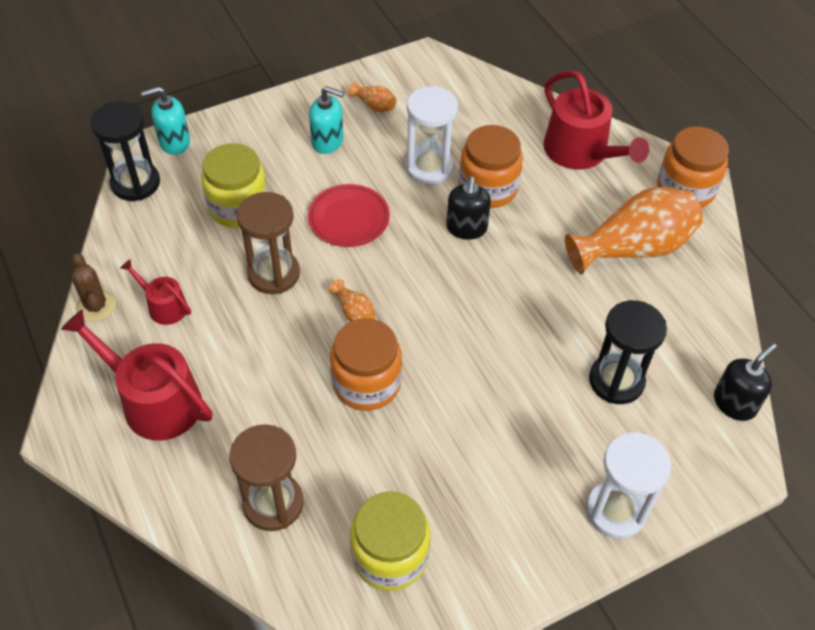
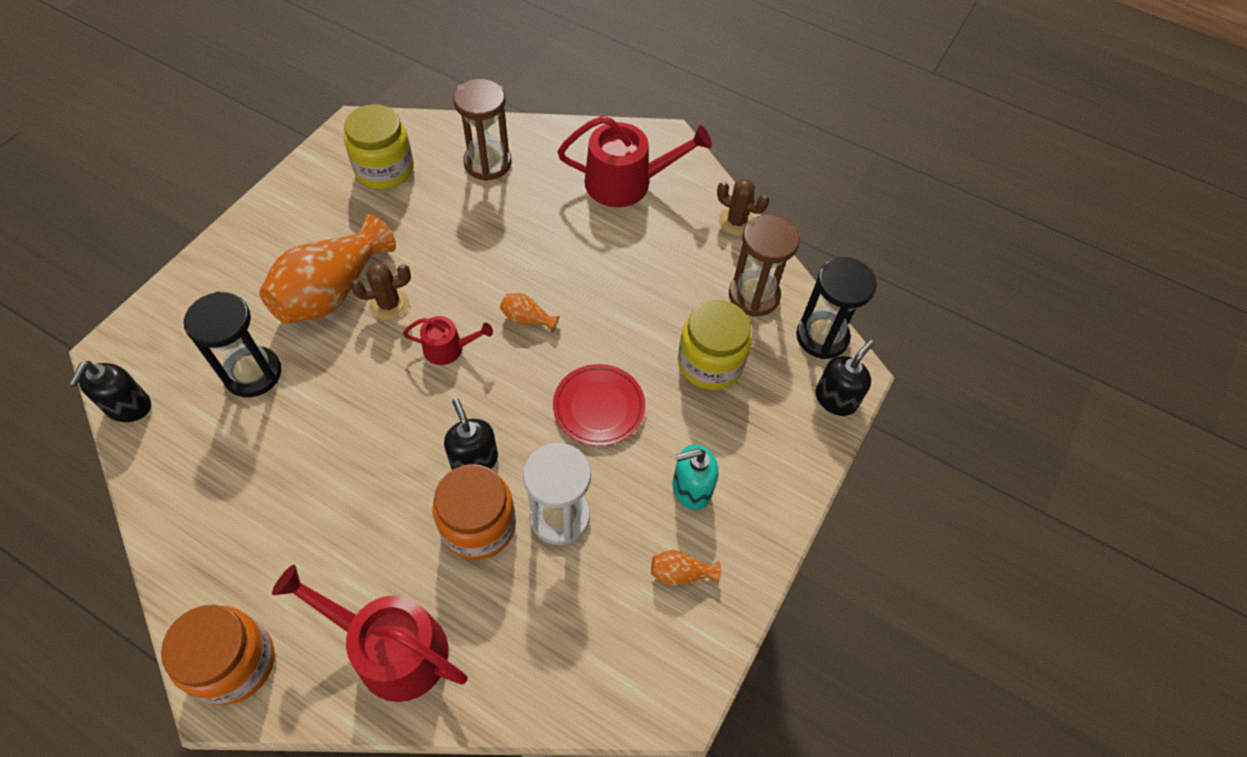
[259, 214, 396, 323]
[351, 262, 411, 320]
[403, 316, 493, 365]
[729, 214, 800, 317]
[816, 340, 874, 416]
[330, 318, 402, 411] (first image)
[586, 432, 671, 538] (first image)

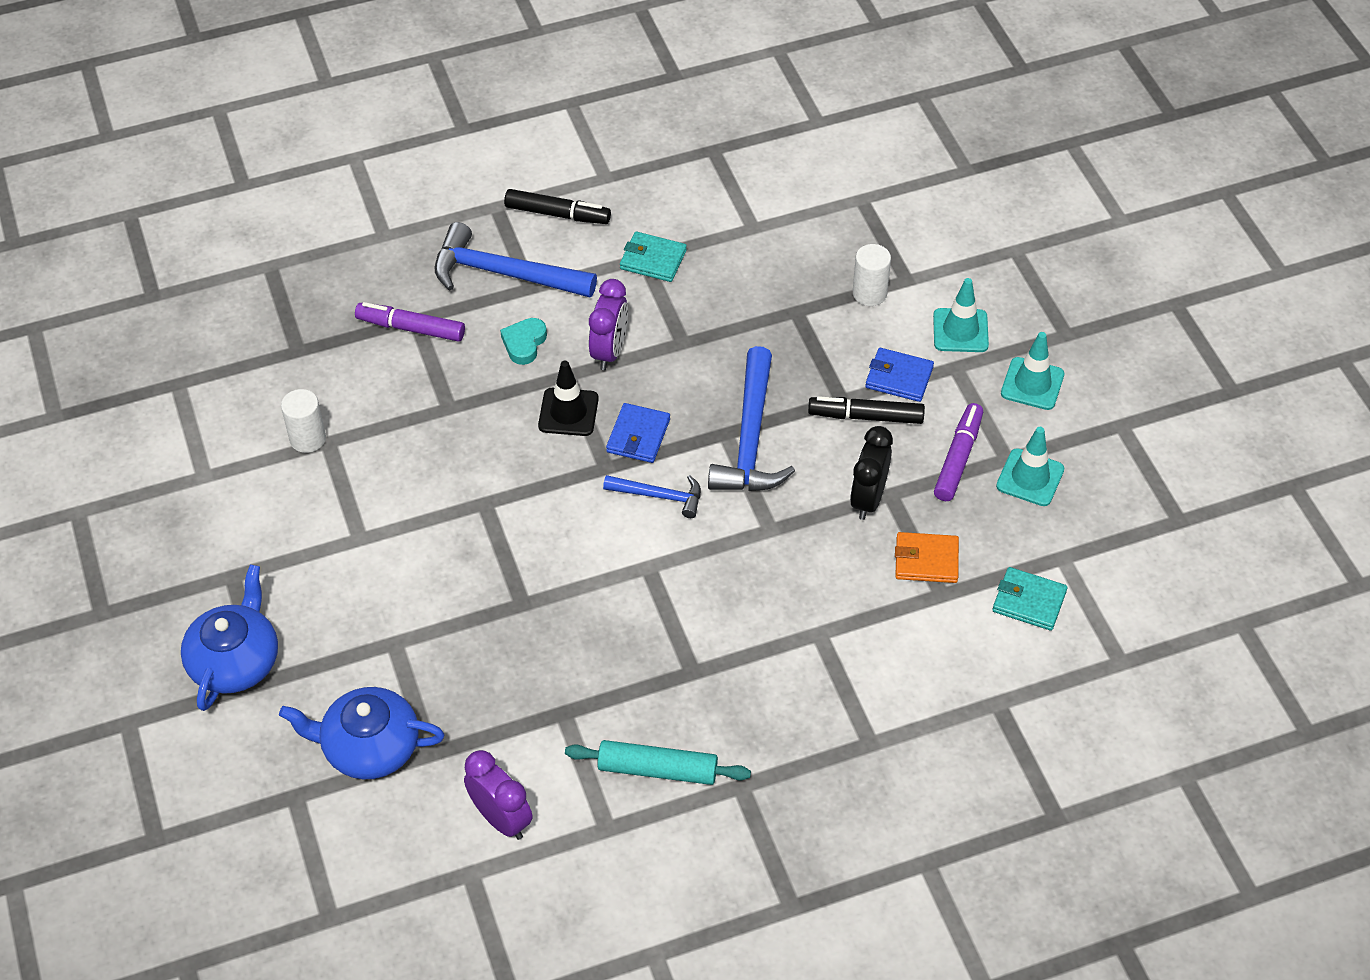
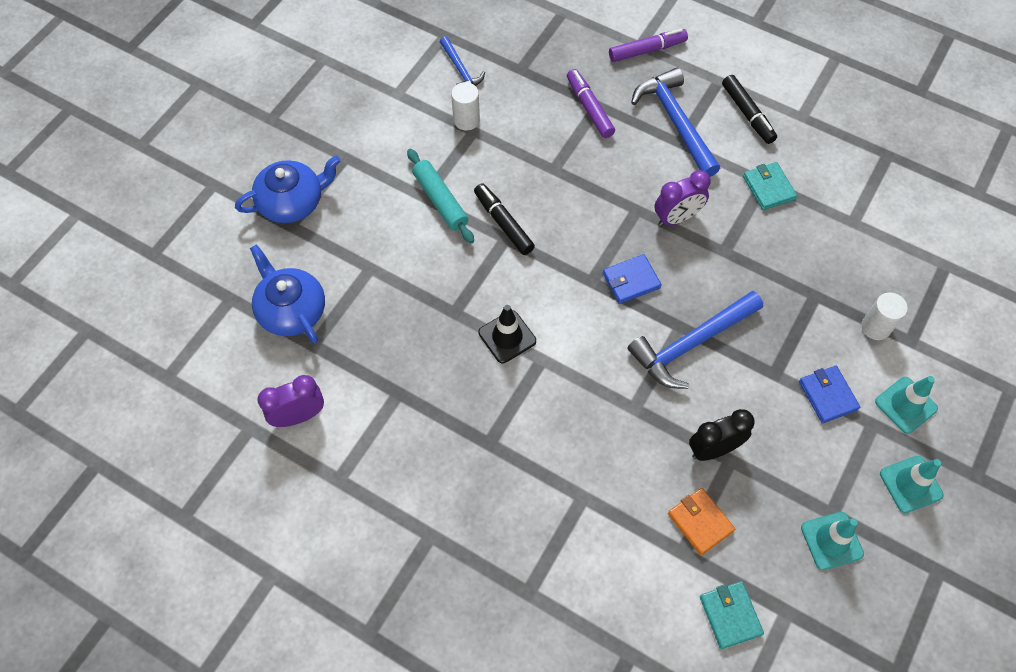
[257, 375, 324, 427]
[407, 149, 474, 243]
[440, 36, 485, 86]
[474, 183, 535, 255]
[478, 305, 536, 363]
[609, 28, 688, 62]
[500, 318, 547, 365] (first image)

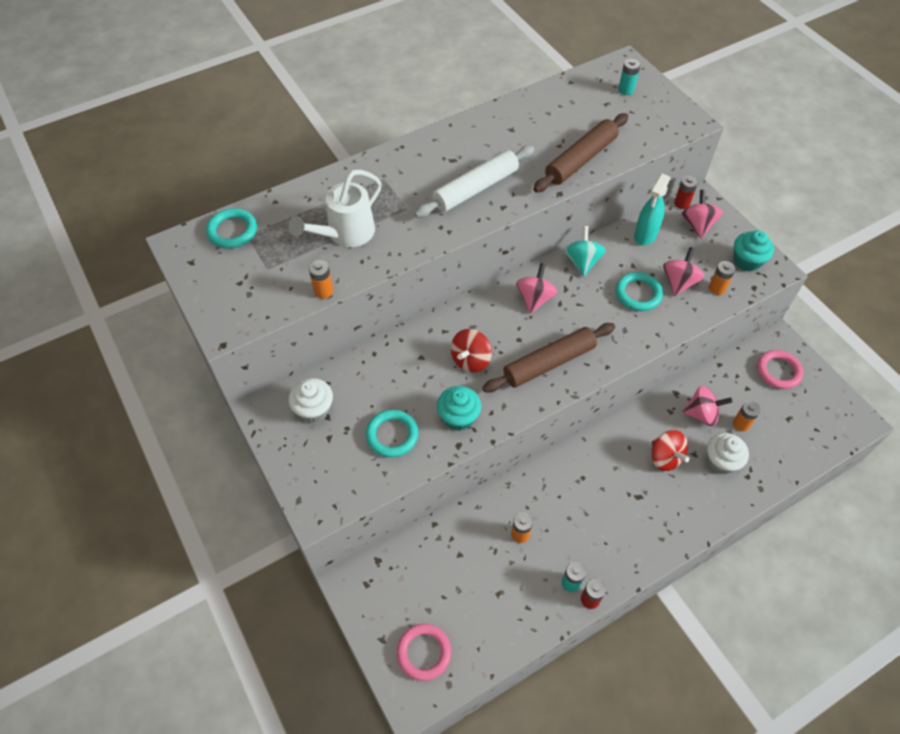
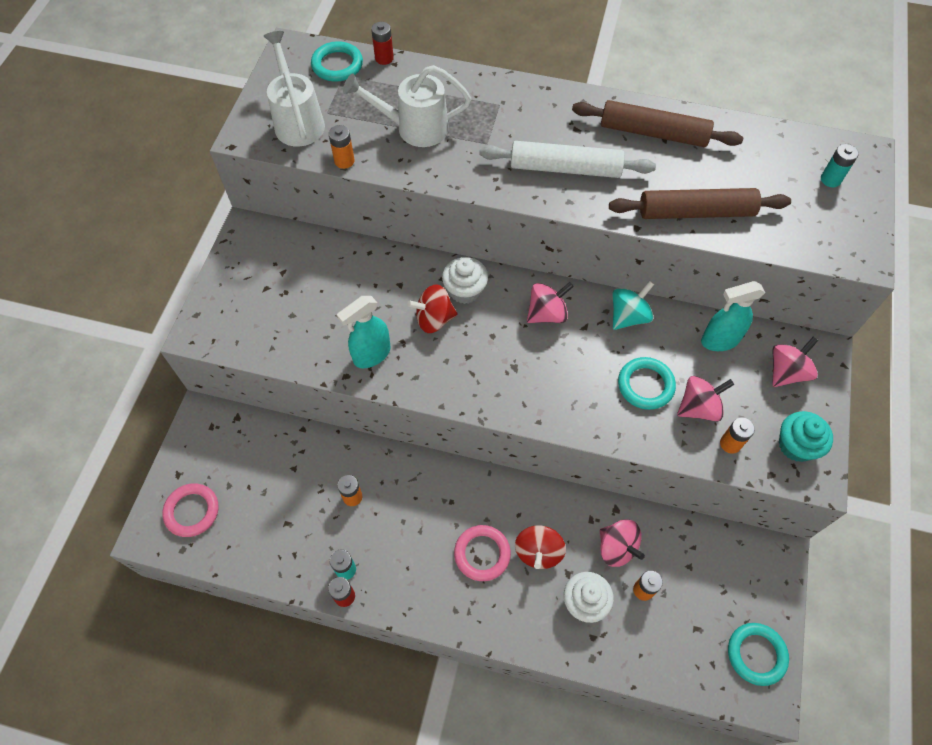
[264, 31, 325, 147]
[337, 296, 391, 368]
[371, 22, 394, 65]
[442, 257, 488, 304]
[454, 525, 511, 581]
[572, 100, 743, 147]
[728, 623, 789, 686]

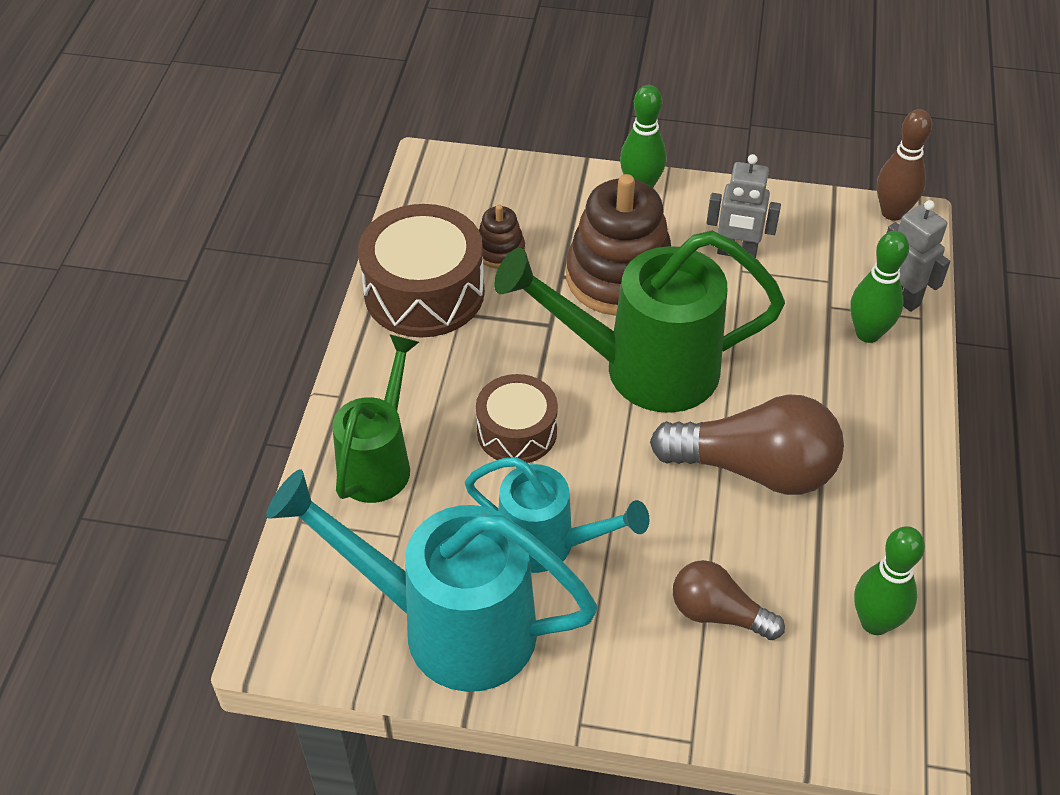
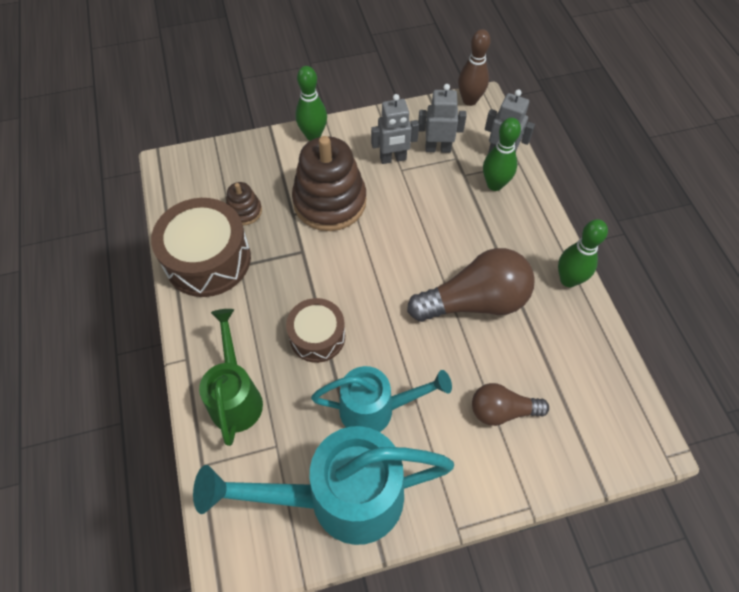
[418, 84, 467, 153]
[558, 219, 608, 287]
[494, 230, 785, 413] (first image)

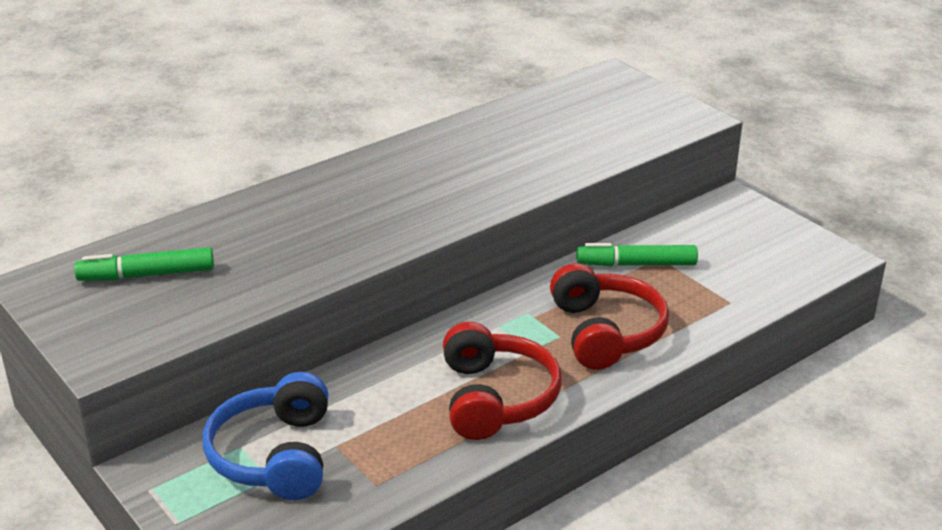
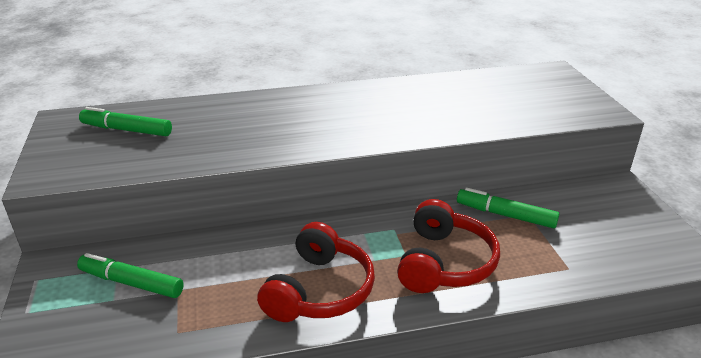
[77, 253, 184, 298]

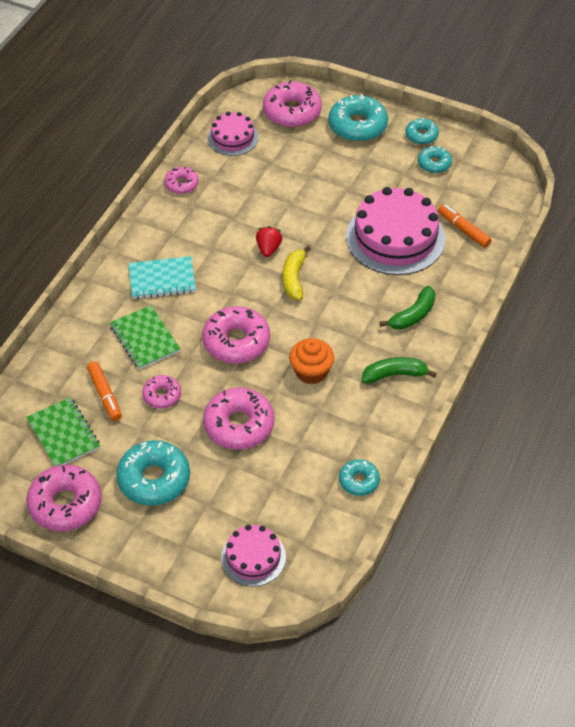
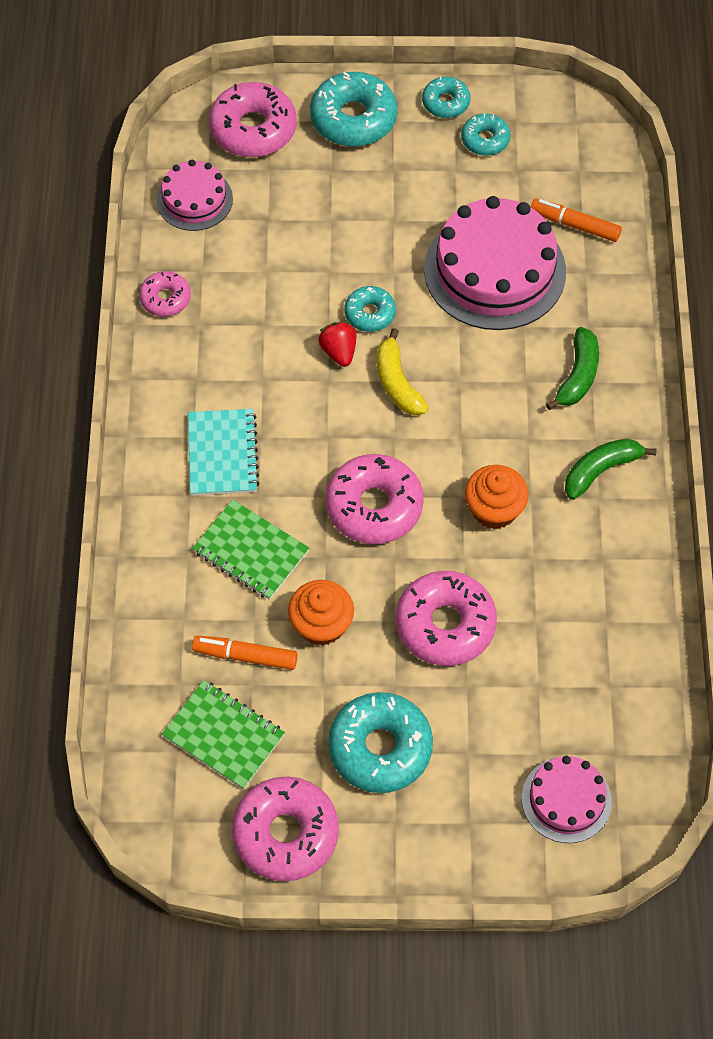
[188, 409, 259, 496]
[192, 635, 298, 670]
[288, 580, 354, 646]
[345, 286, 396, 332]

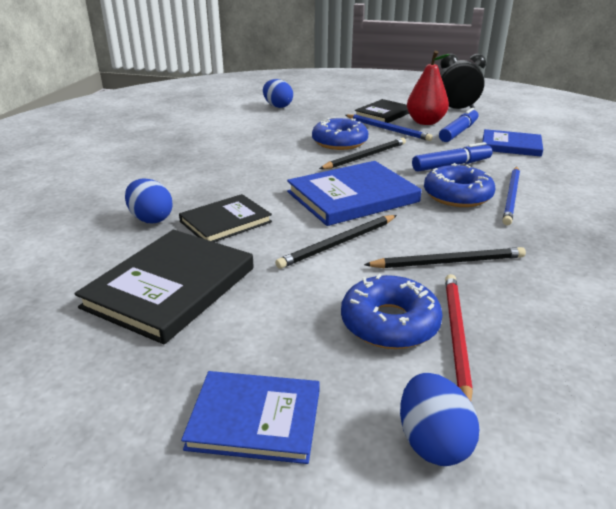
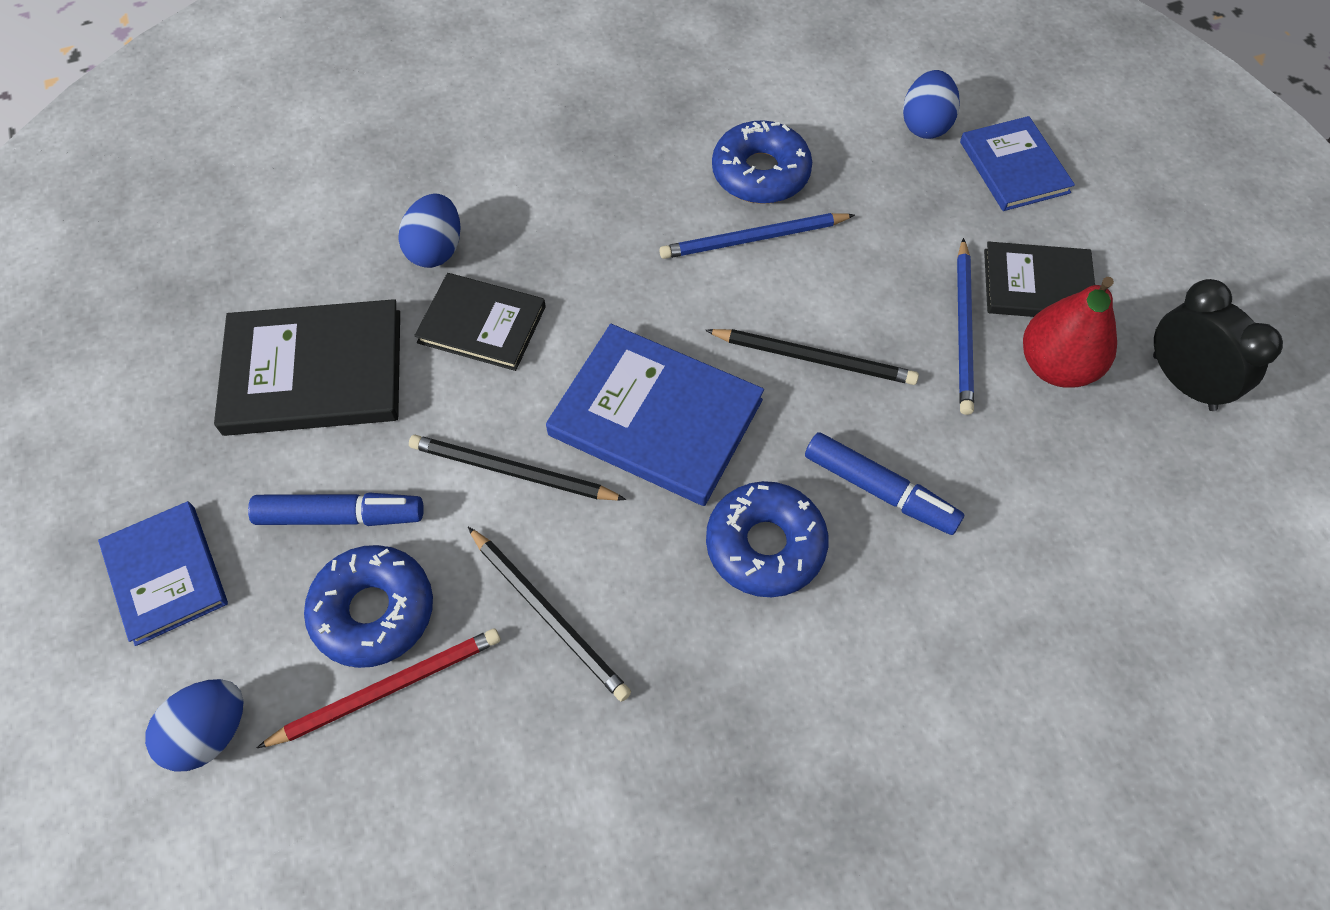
[248, 492, 424, 526]
[659, 213, 855, 259]
[712, 120, 812, 204]
[960, 116, 1075, 211]

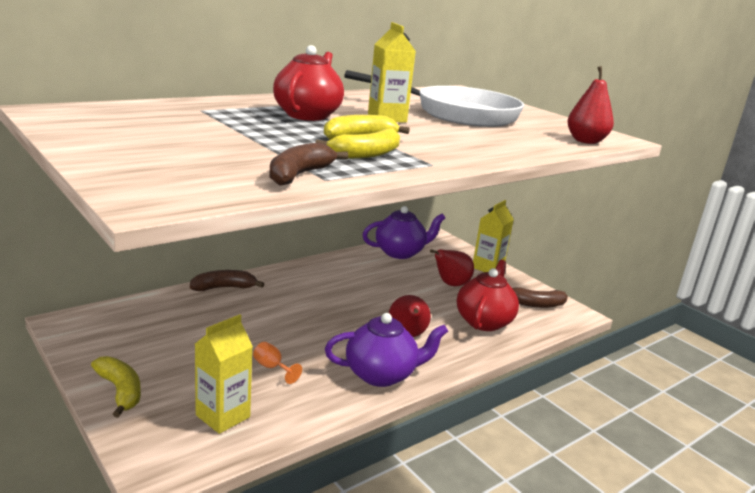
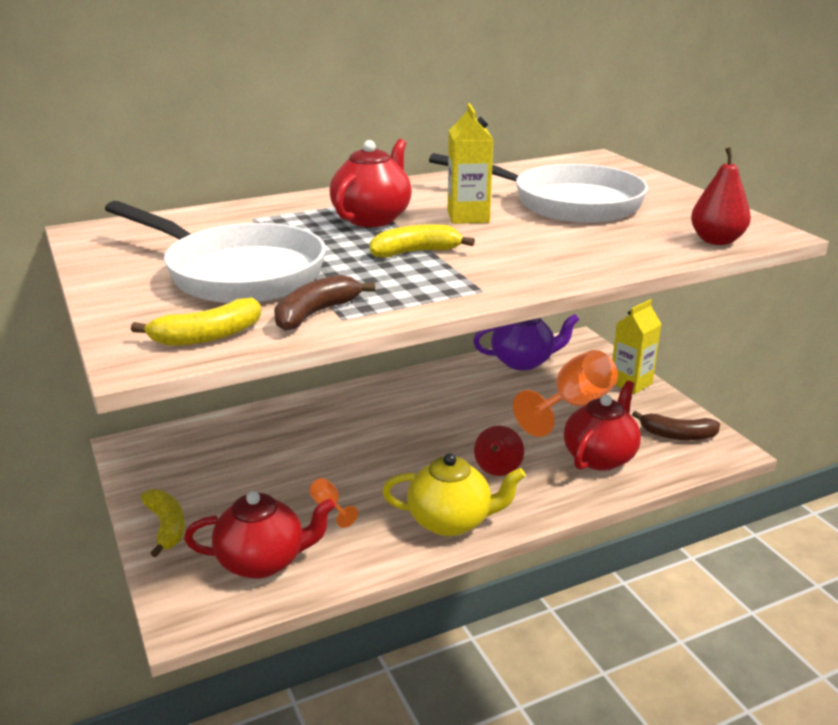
[105, 201, 326, 303]
[131, 298, 261, 346]
[184, 491, 335, 579]
[382, 453, 526, 536]
[513, 350, 618, 437]
[190, 270, 264, 291] (first image)

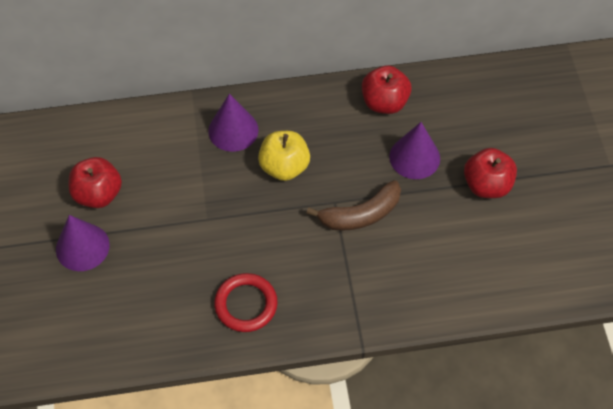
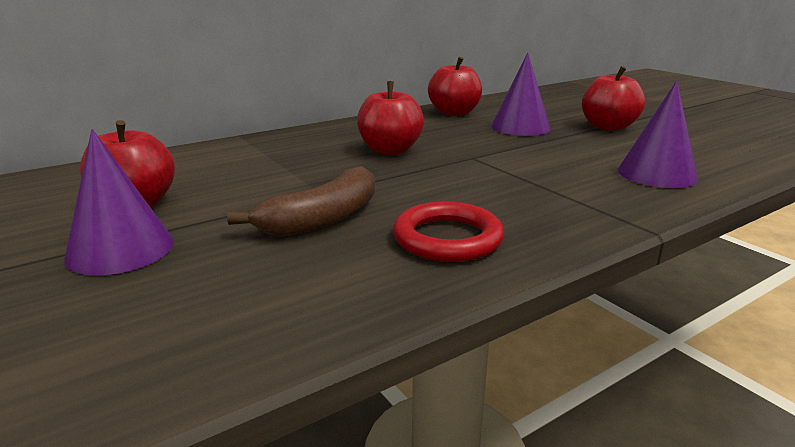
[227, 166, 375, 237]
[357, 81, 424, 155]
[618, 81, 698, 188]

